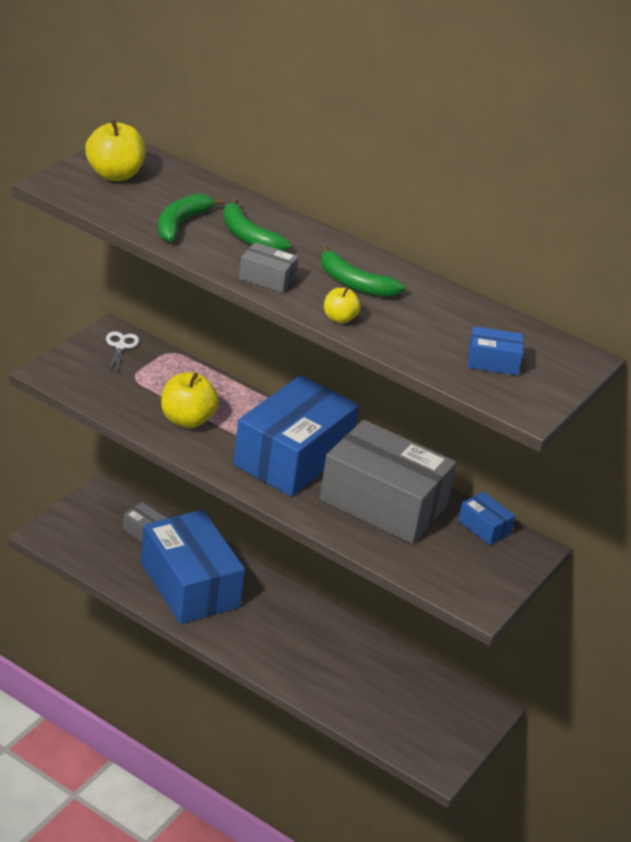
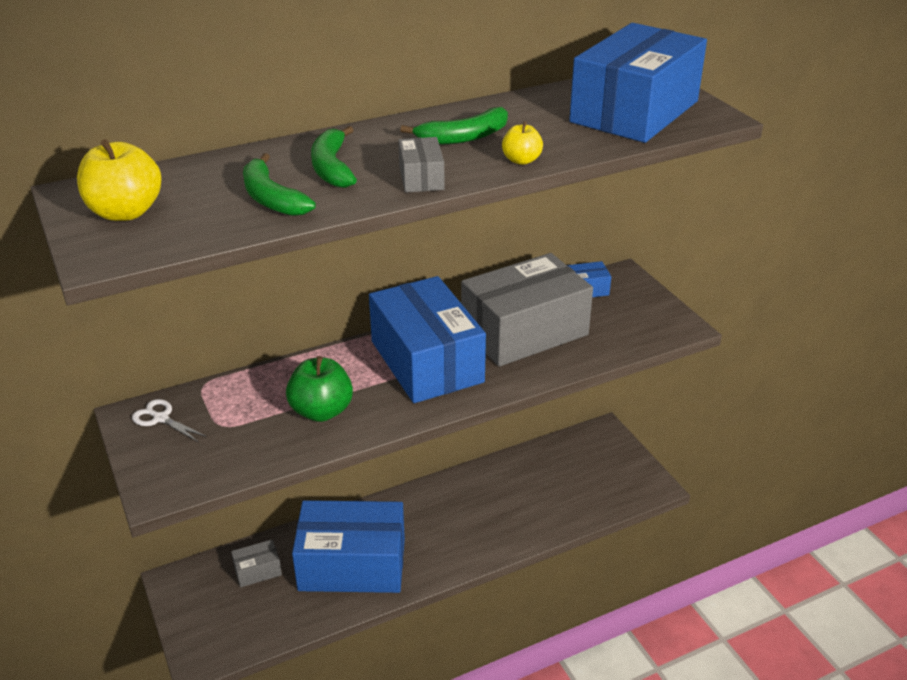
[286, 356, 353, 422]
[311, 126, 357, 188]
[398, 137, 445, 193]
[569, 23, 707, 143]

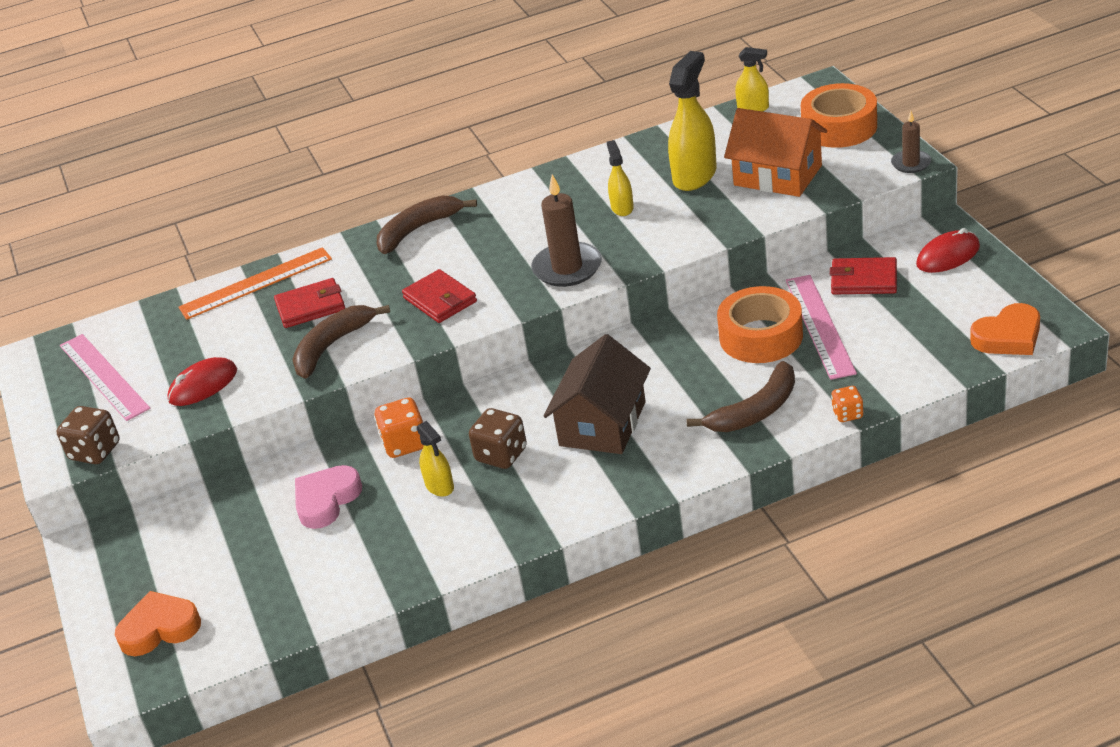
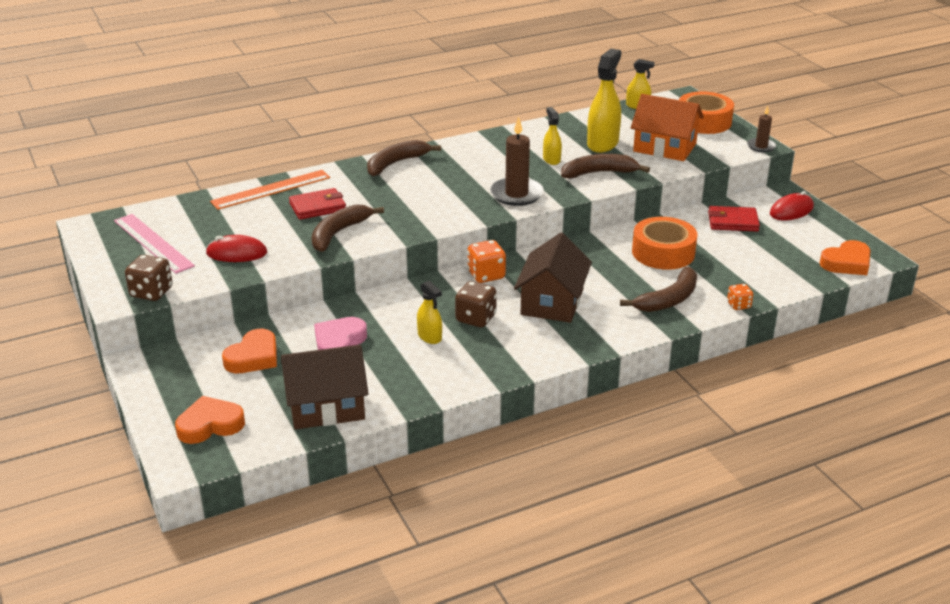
[206, 235, 267, 262]
[222, 329, 277, 373]
[281, 345, 369, 429]
[467, 240, 506, 283]
[561, 154, 650, 178]
[402, 269, 477, 323] (first image)
[786, 275, 857, 380] (first image)

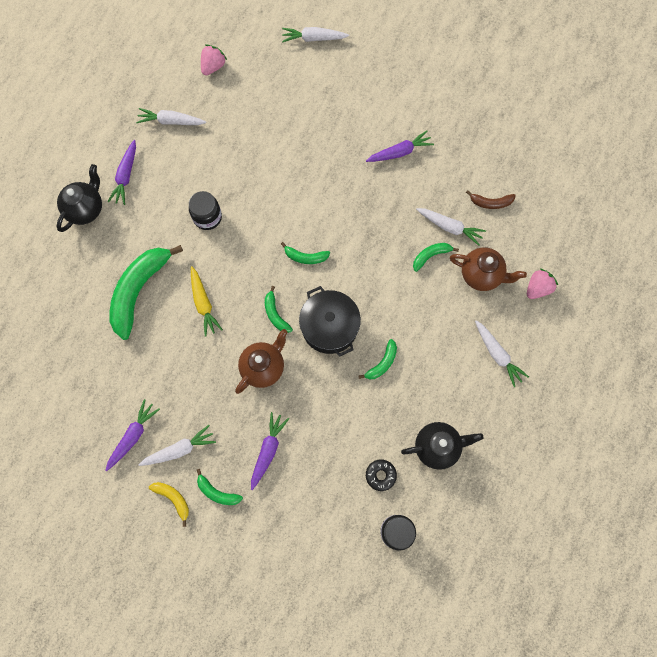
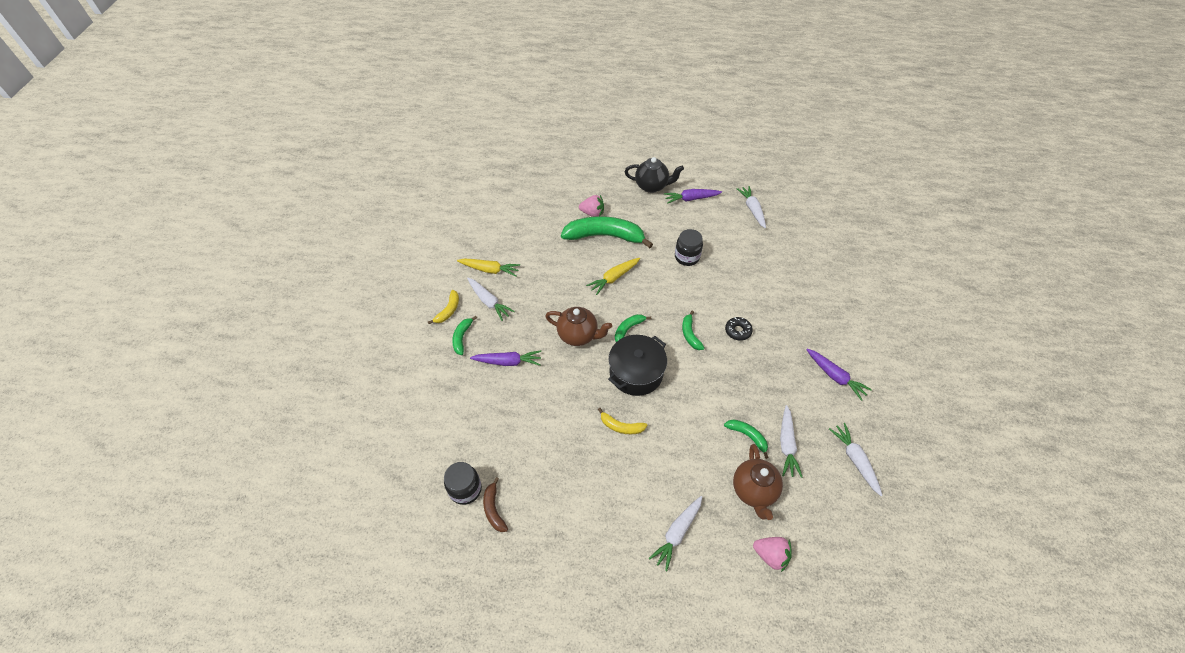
[457, 258, 520, 277]
[483, 477, 508, 532]
[579, 195, 604, 217]
[598, 408, 647, 434]
[725, 317, 753, 341]
[829, 423, 883, 496]
[401, 422, 484, 470] (first image)

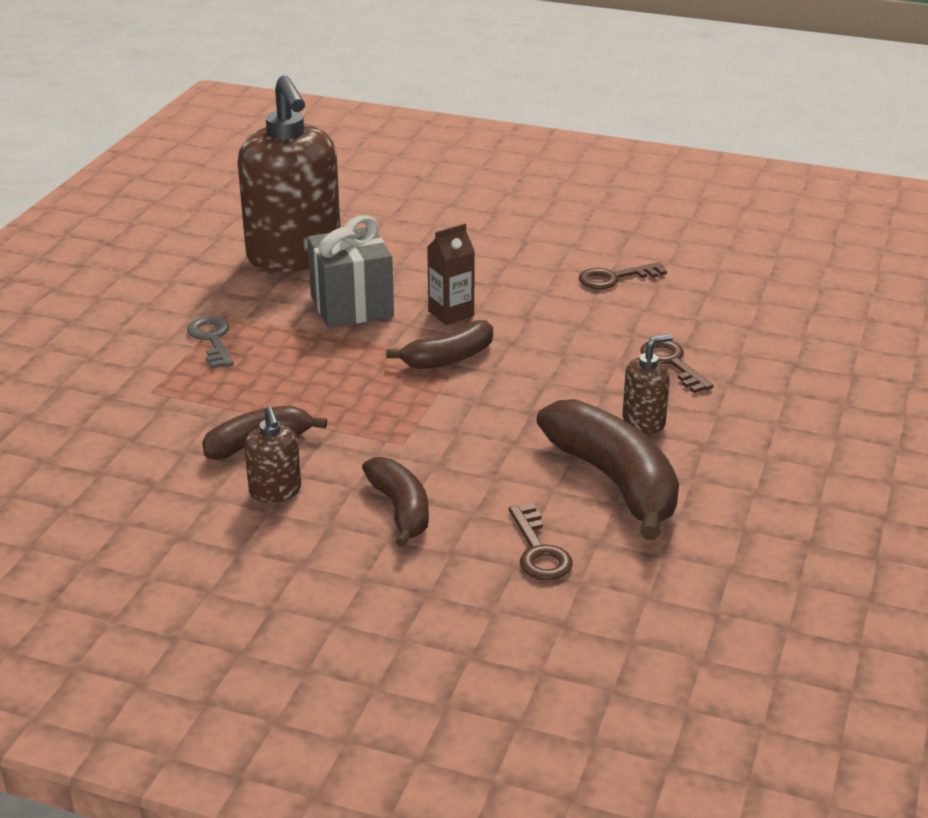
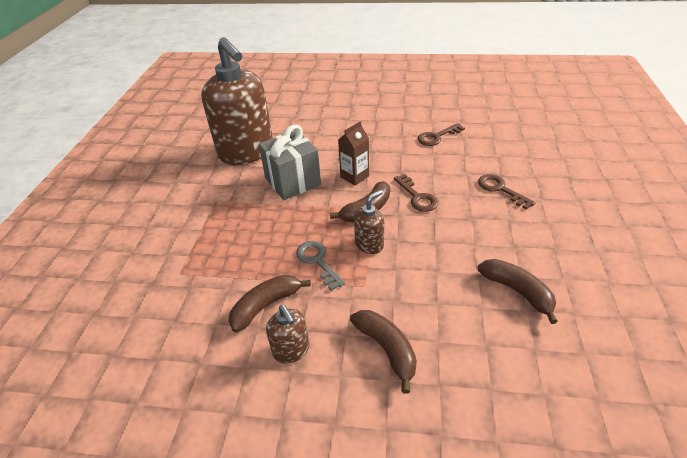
[296, 241, 345, 291]
[354, 190, 384, 254]
[394, 174, 438, 212]
[478, 259, 558, 324]

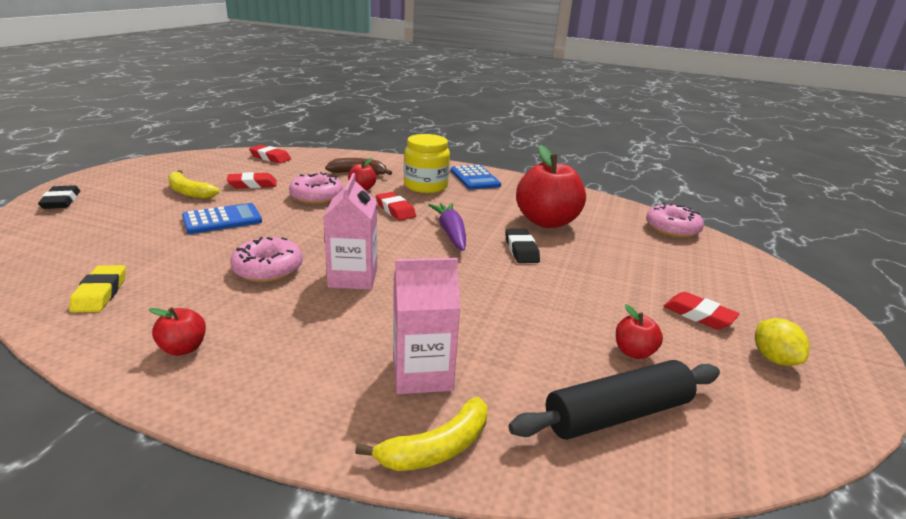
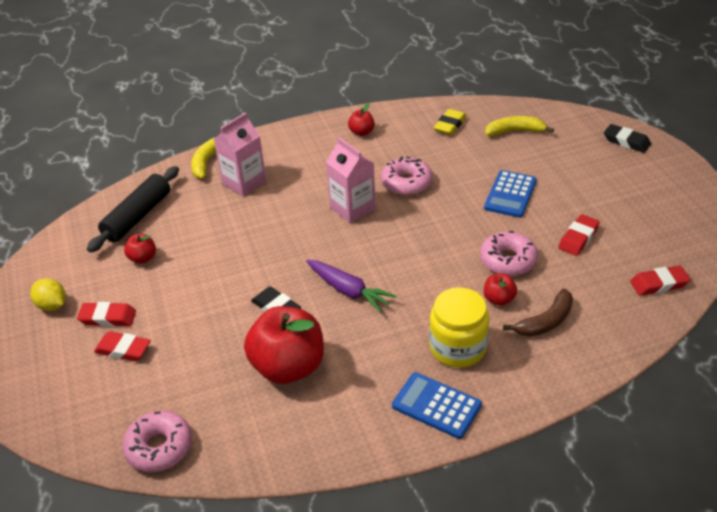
[94, 331, 151, 361]
[434, 109, 466, 135]
[485, 116, 554, 136]

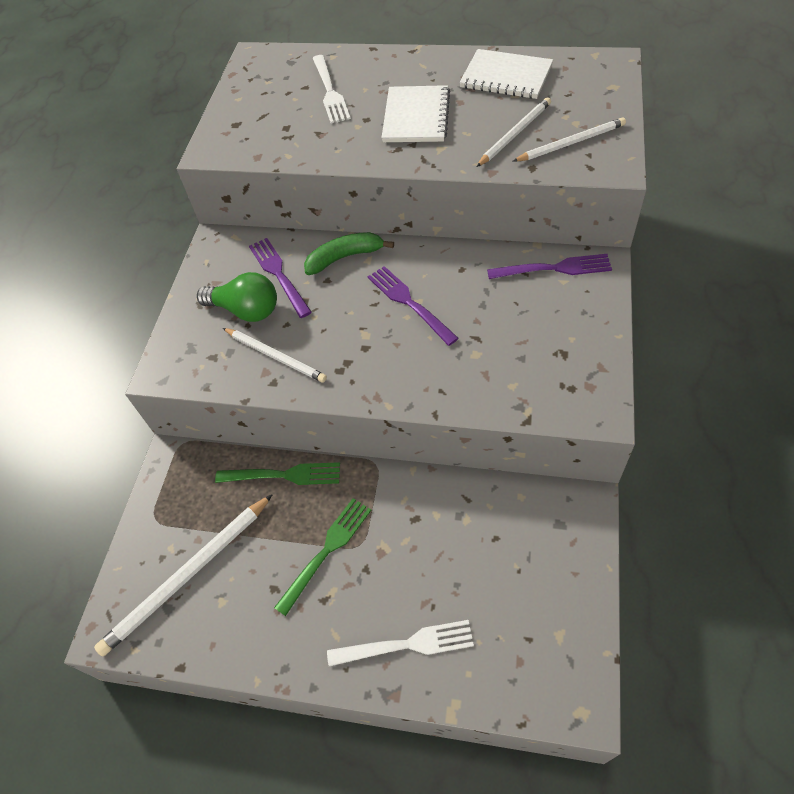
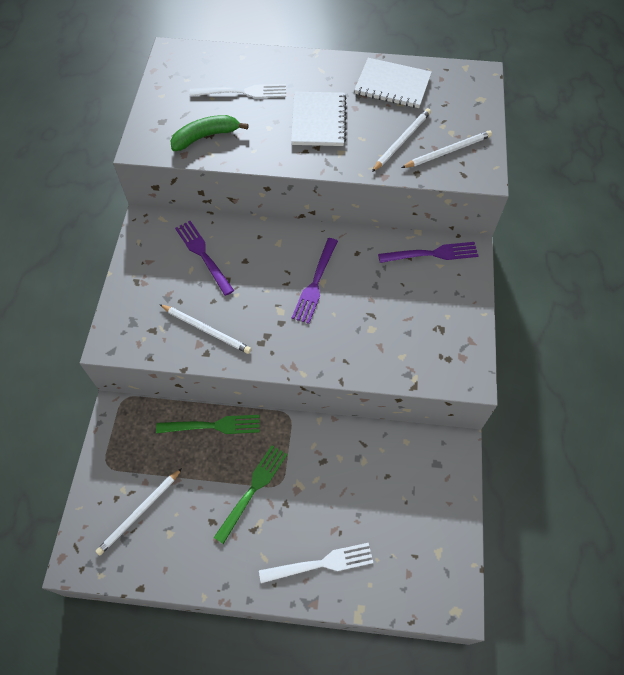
[96, 468, 182, 556]
[171, 115, 249, 151]
[190, 84, 286, 98]
[292, 238, 338, 324]
[197, 272, 277, 322] (first image)

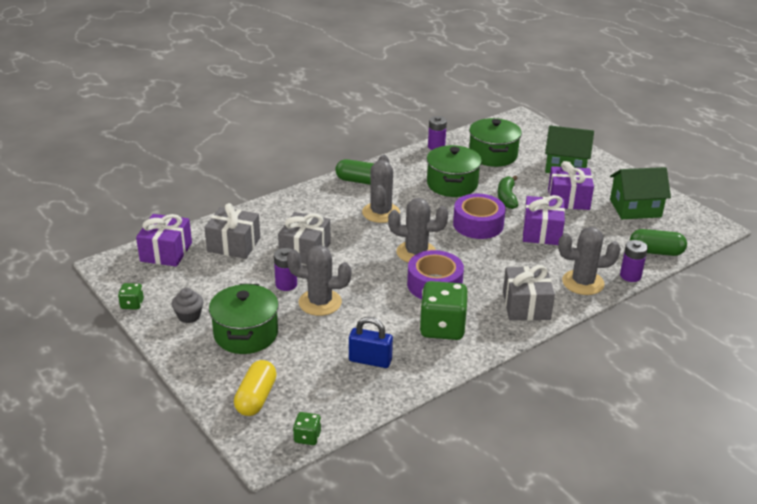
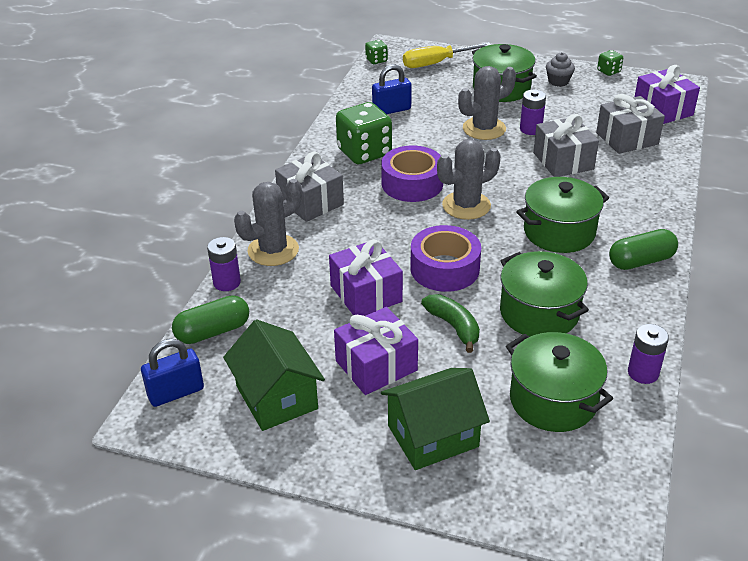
[141, 339, 204, 407]
[223, 320, 325, 431]
[403, 42, 491, 68]
[516, 177, 609, 253]

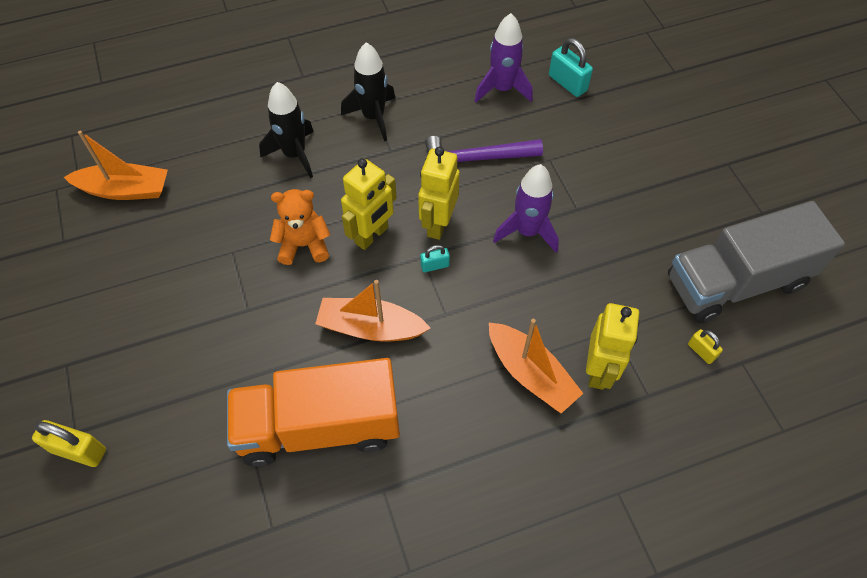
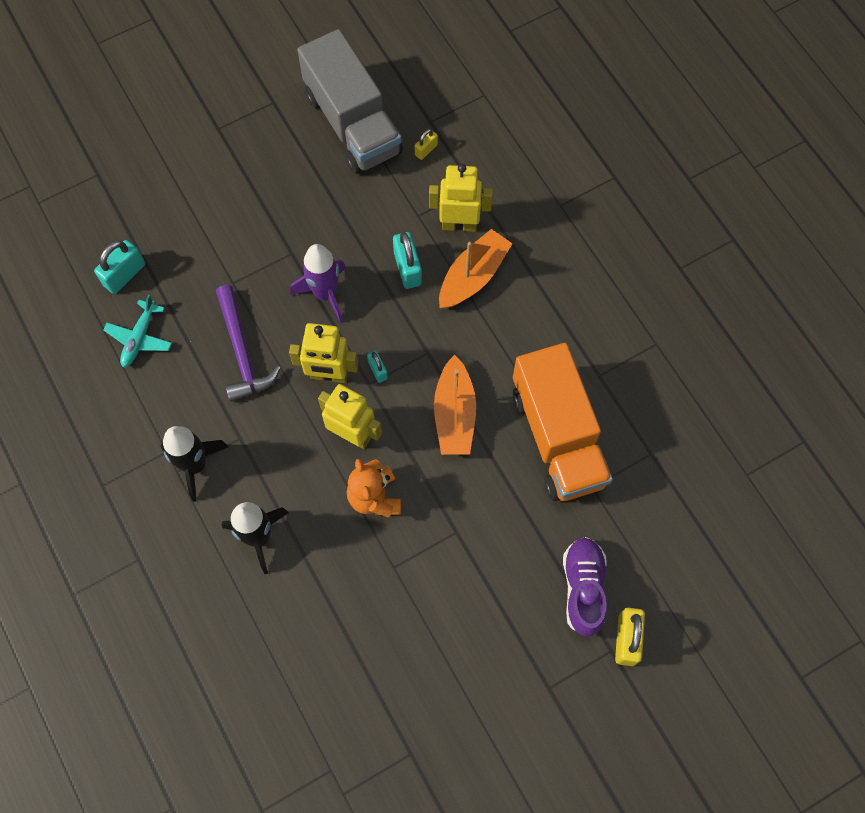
[103, 295, 172, 367]
[393, 232, 422, 289]
[563, 537, 607, 637]
[64, 130, 168, 200] (first image)

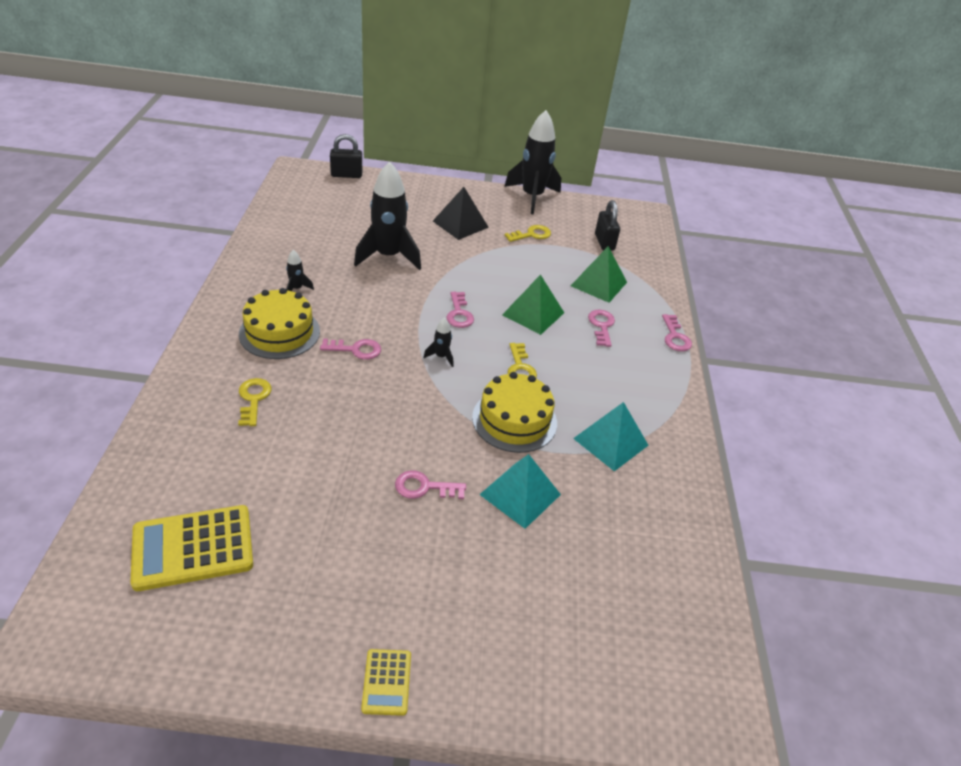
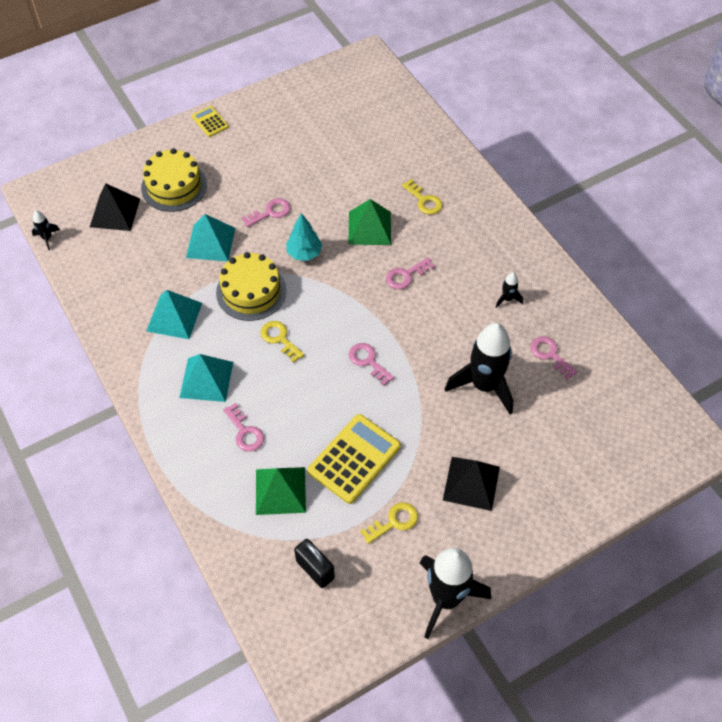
[32, 211, 60, 250]
[90, 183, 140, 231]
[141, 148, 207, 212]
[179, 354, 233, 402]
[286, 213, 322, 261]
[308, 414, 401, 504]
[349, 199, 391, 245]
[360, 502, 418, 544]
[530, 336, 578, 380]
[330, 134, 362, 178] (first image)

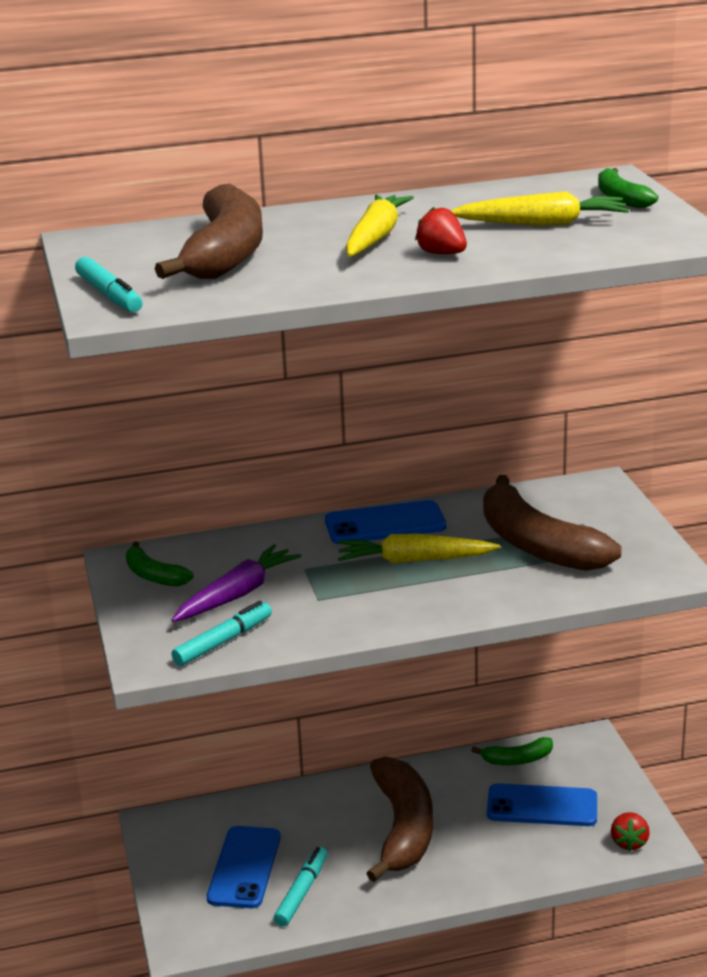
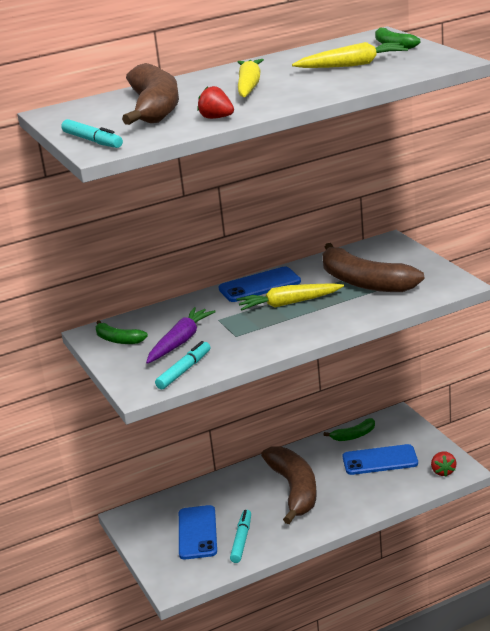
[197, 86, 234, 119]

